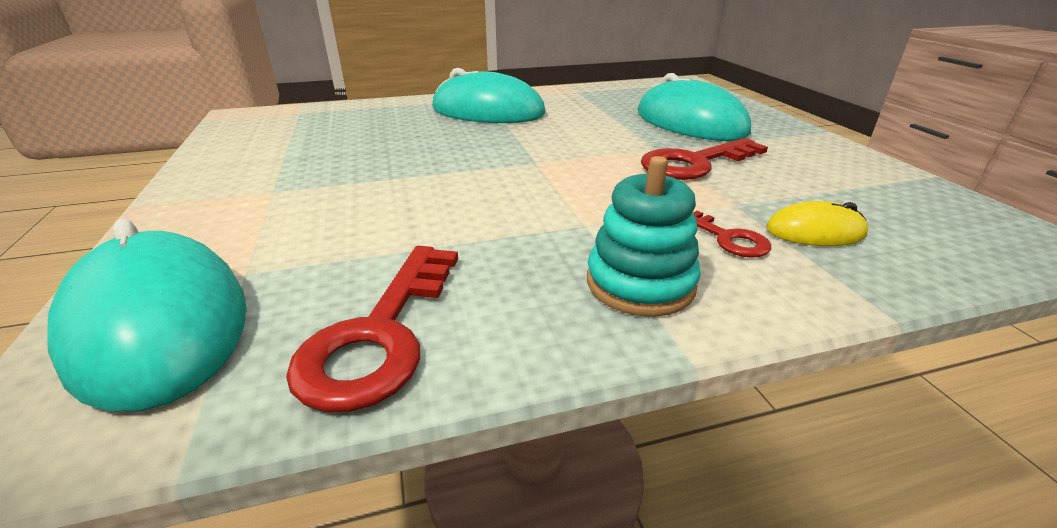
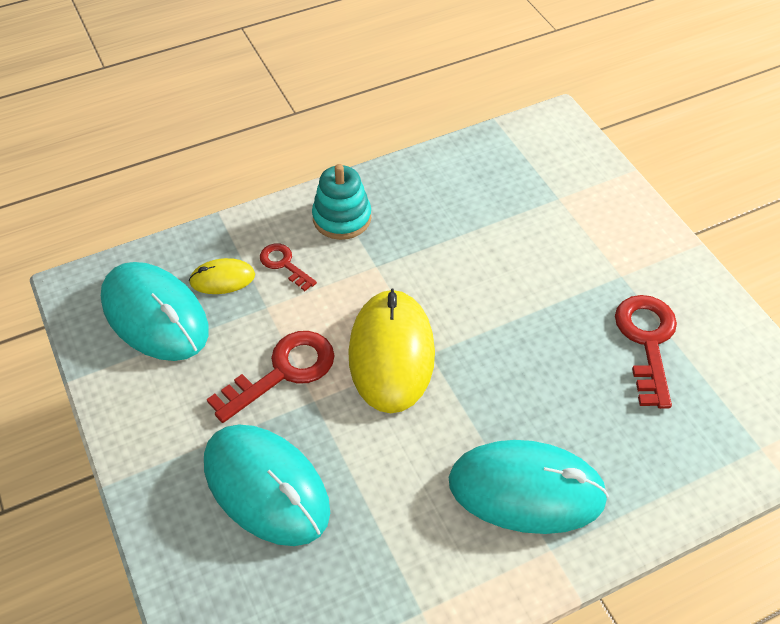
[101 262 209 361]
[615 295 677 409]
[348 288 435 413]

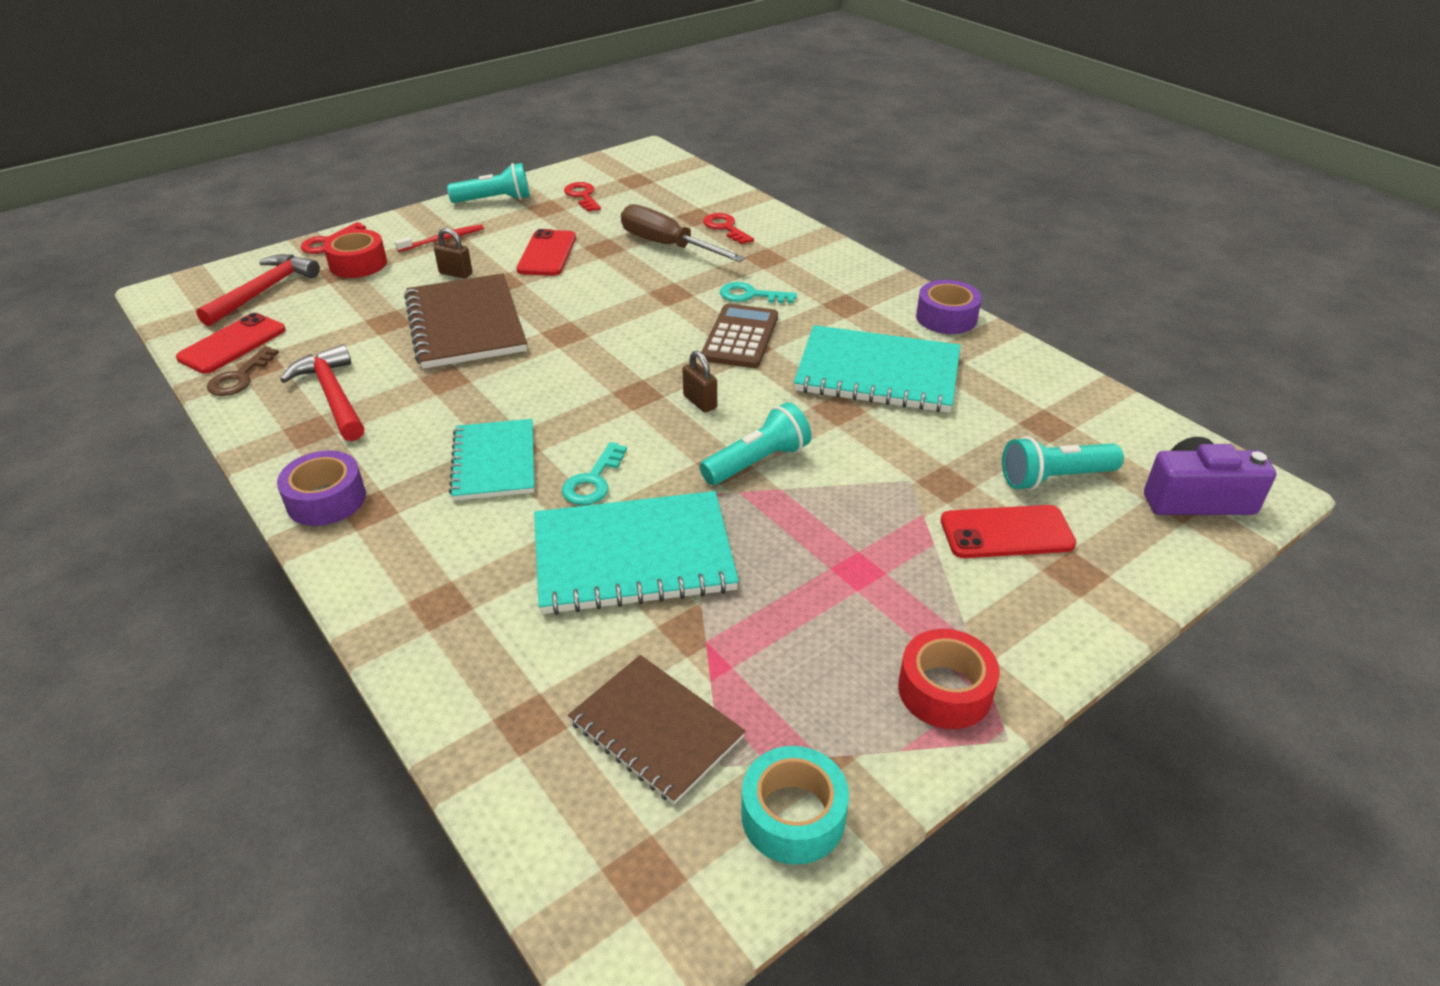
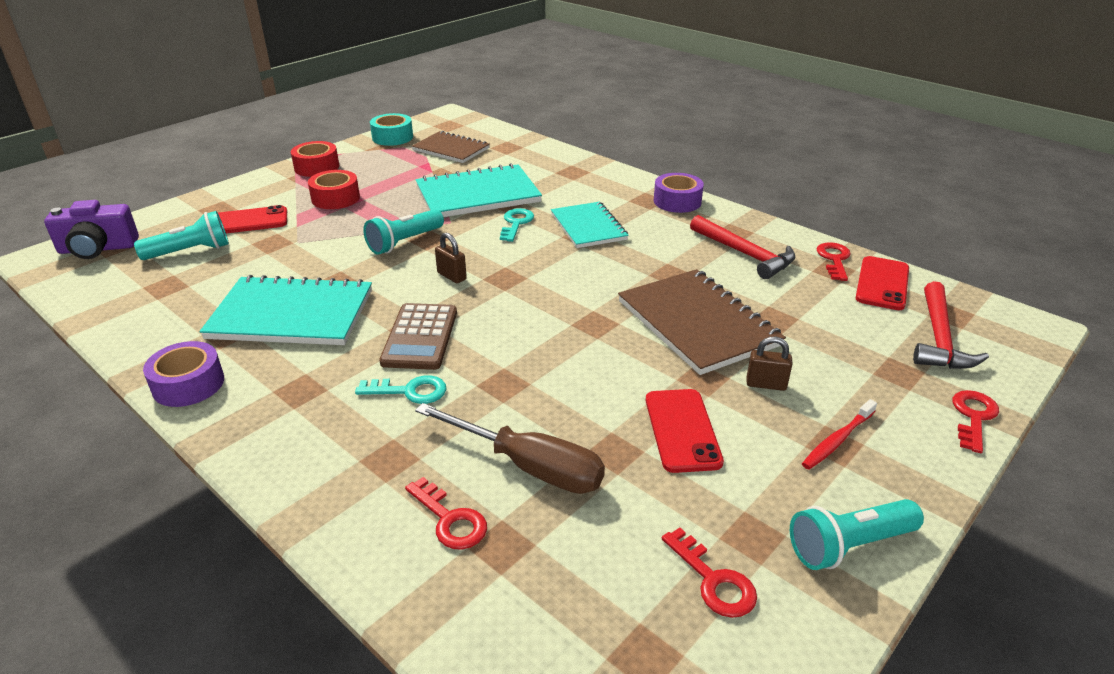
[308 170 360 209]
[817 242 851 281]

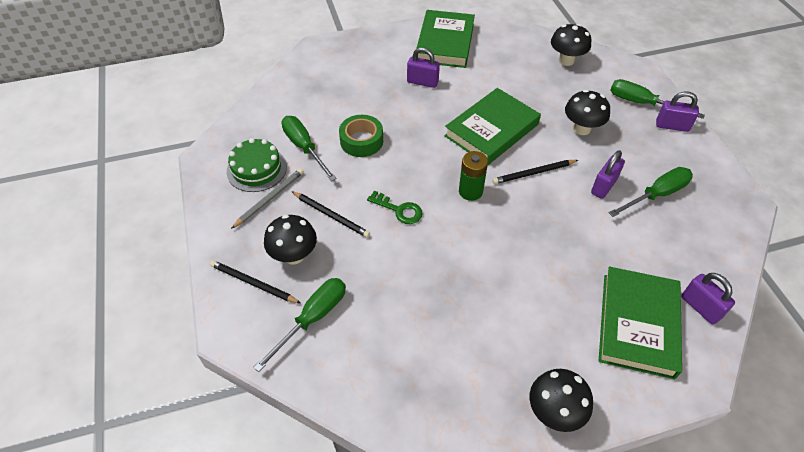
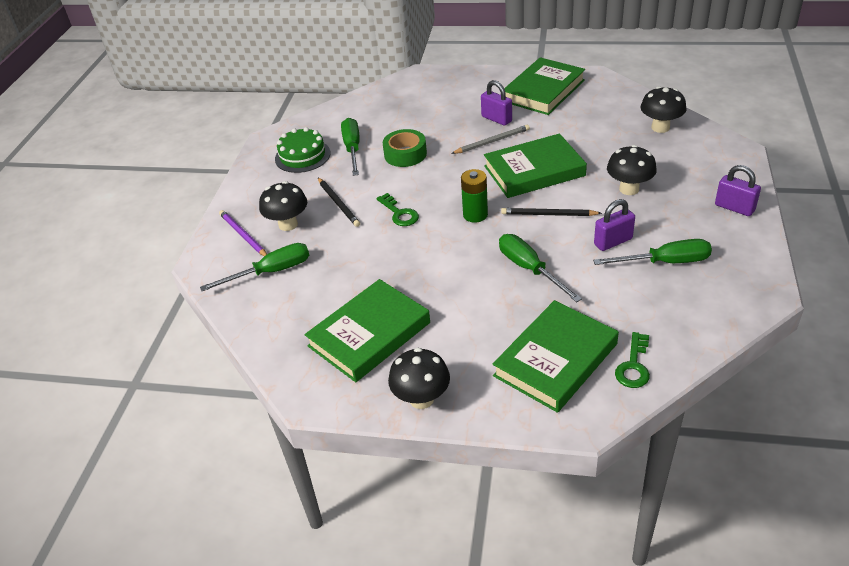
[499 234 582 302]
[451 125 530 154]
[219 210 267 256]
[615 332 650 388]
[304 279 430 382]

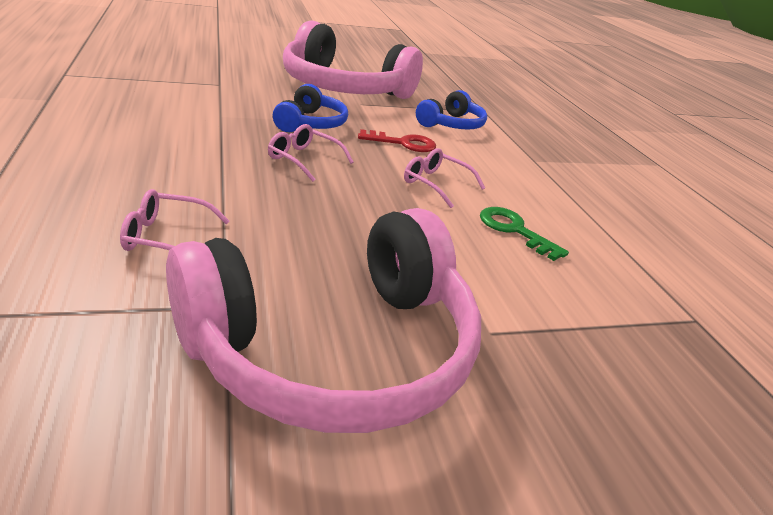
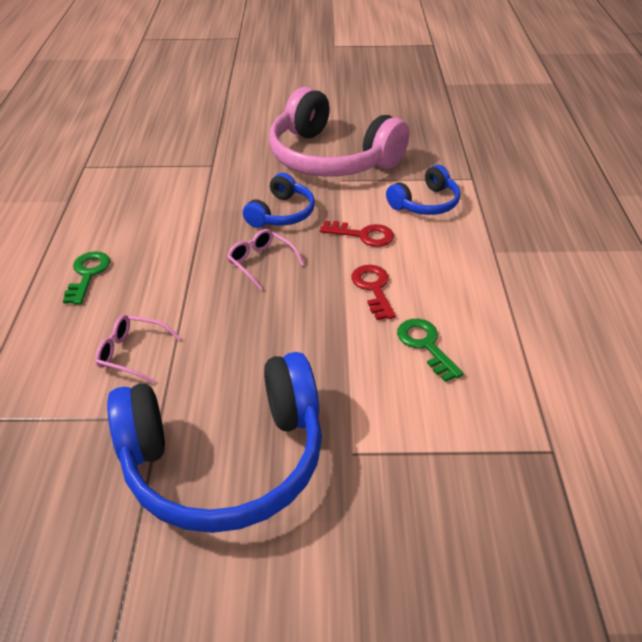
[351 265 396 320]
[107 352 322 533]
[63 251 110 305]

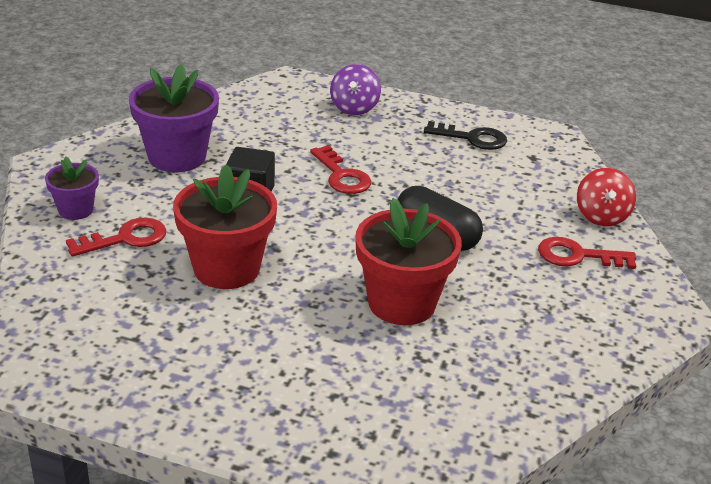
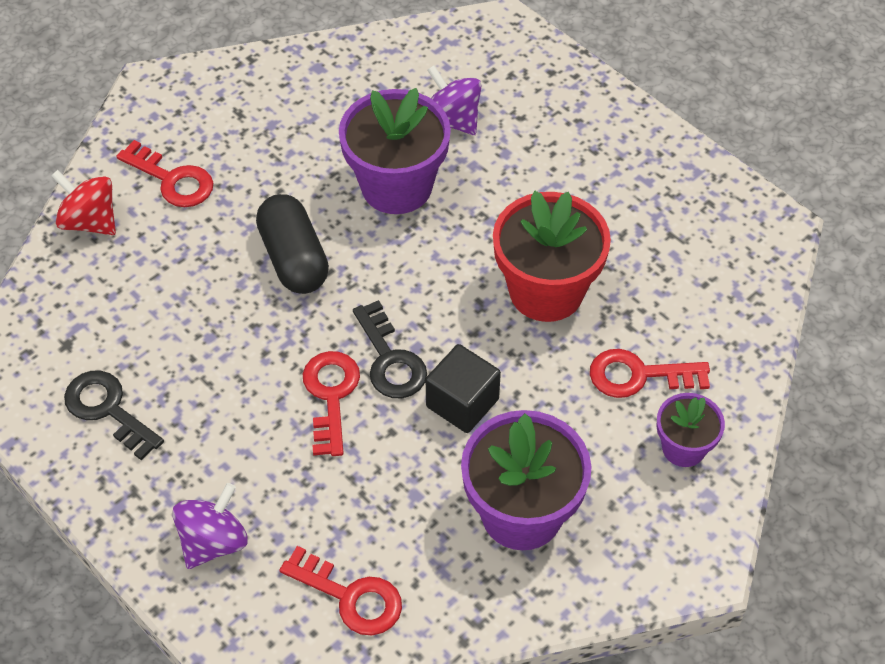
[51 170 116 235]
[339 88 451 214]
[427 65 481 135]
[353 300 427 398]
[280 546 402 635]

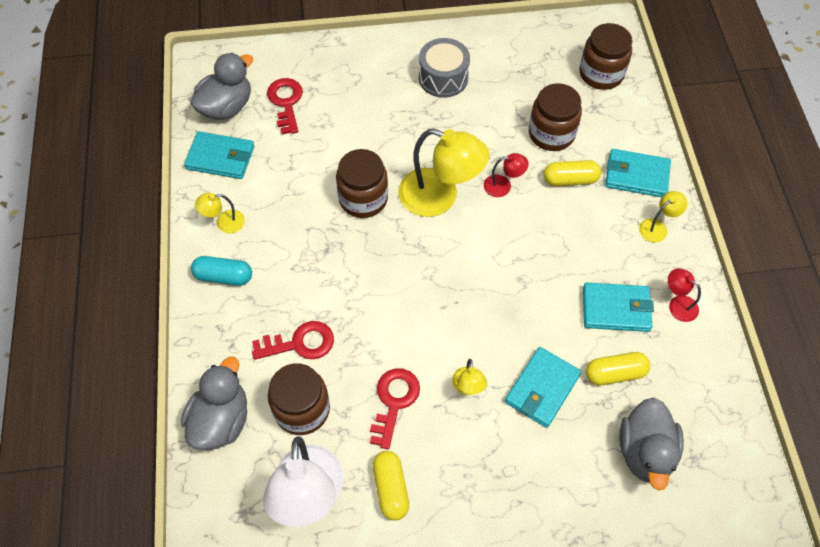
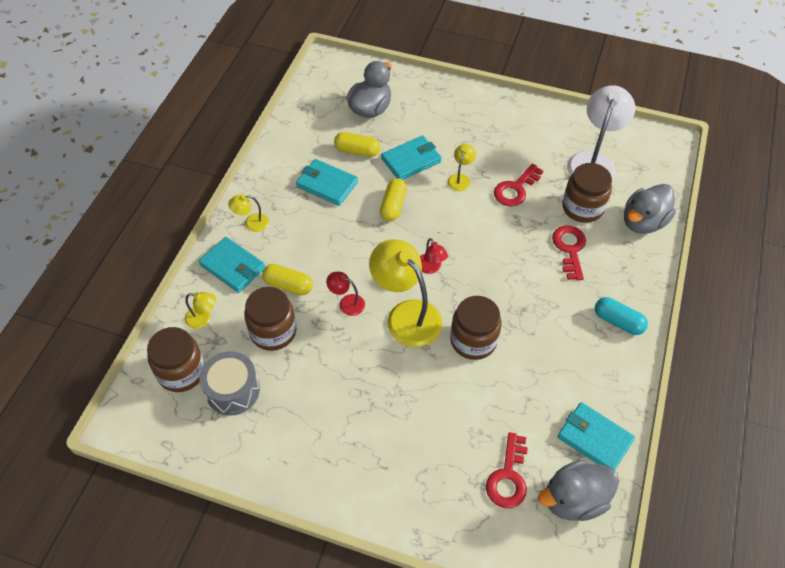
[200 351 260 415]
[185 292 216 329]
[420 238 448 274]
[552 225 586 280]
[380 178 407 221]

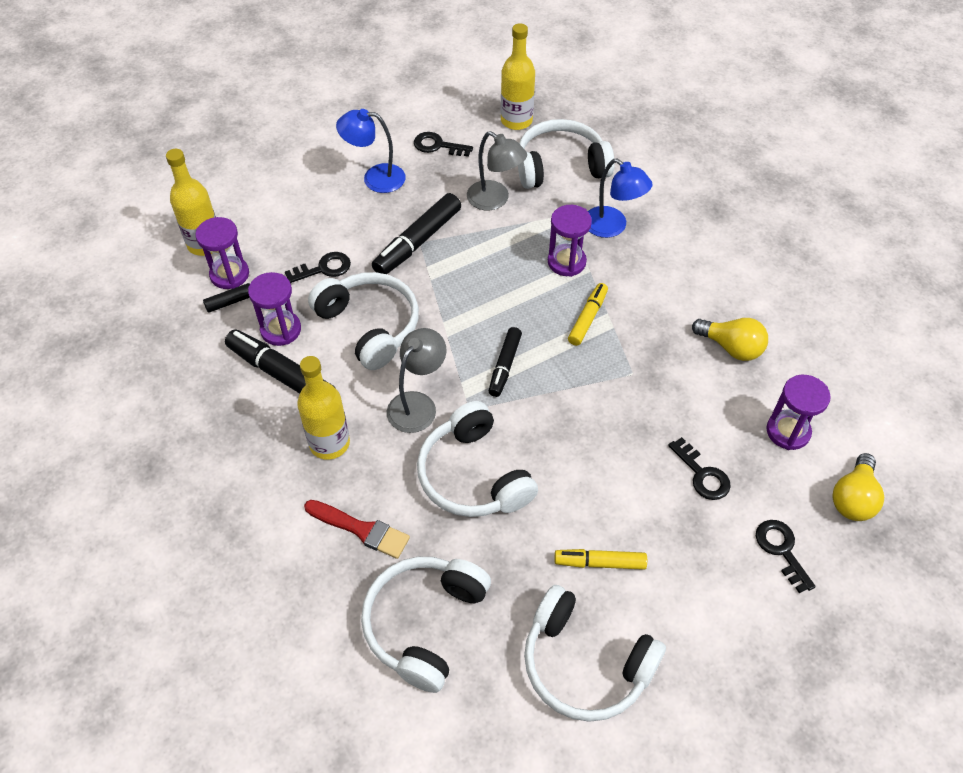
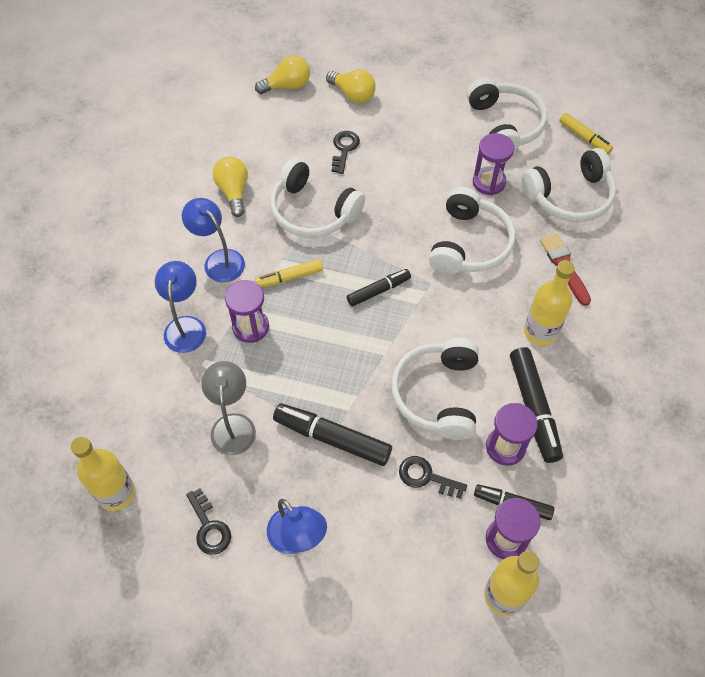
[270 158 365 238]
[273 403 392 466]
[387 328 447 433] (first image)
[473 133 514 195]
[326 69 376 103]
[559 113 613 155]
[182 198 245 282]

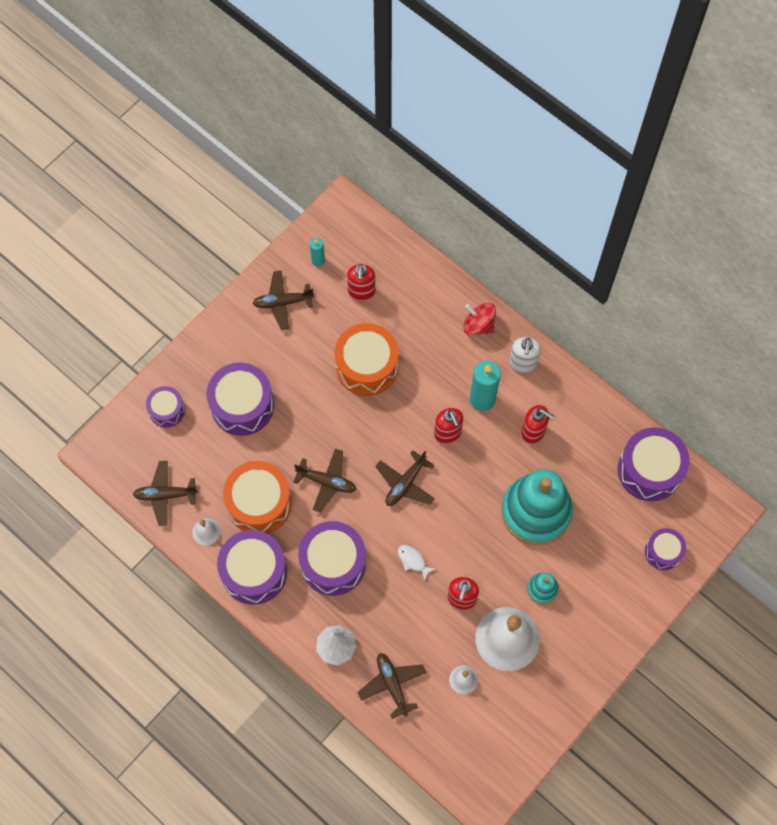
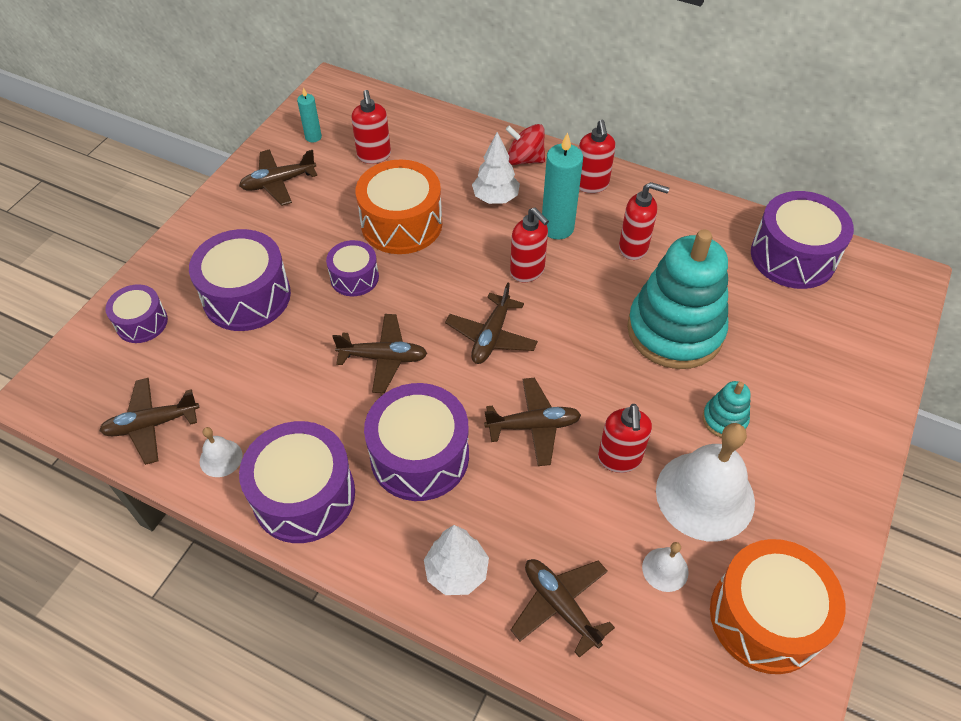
[579 120 615 193]
[710 539 845 674]
[326 240 379 296]
[484 378 581 466]
[472 132 520 204]

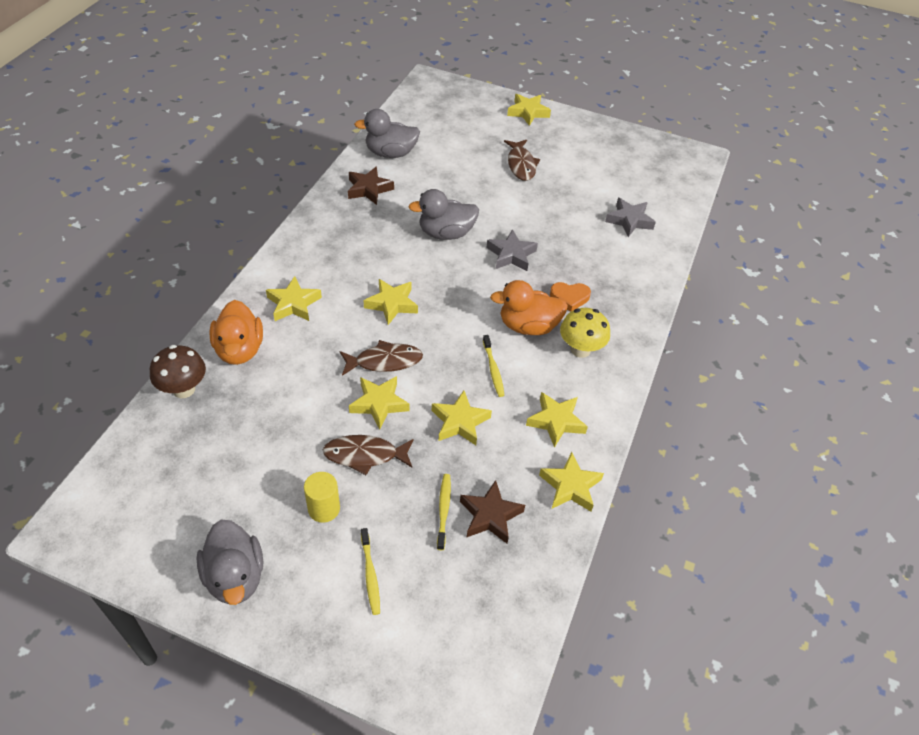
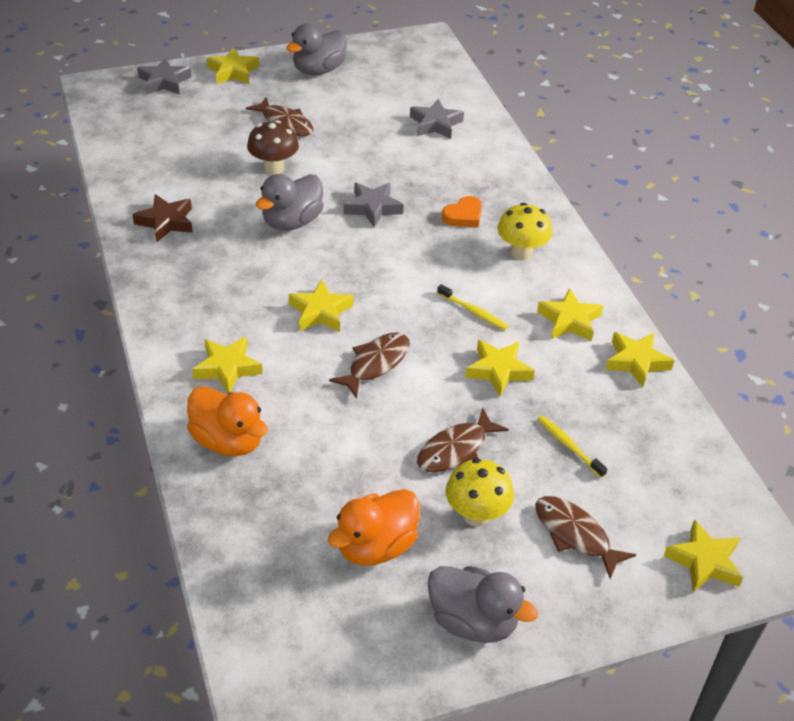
[286 24 347 75]
[328 489 419 566]
[247 120 299 175]
[664 519 743 592]
[446 458 514 527]
[460 480 525 544] (first image)
[535 496 636 579]
[137 58 192 95]

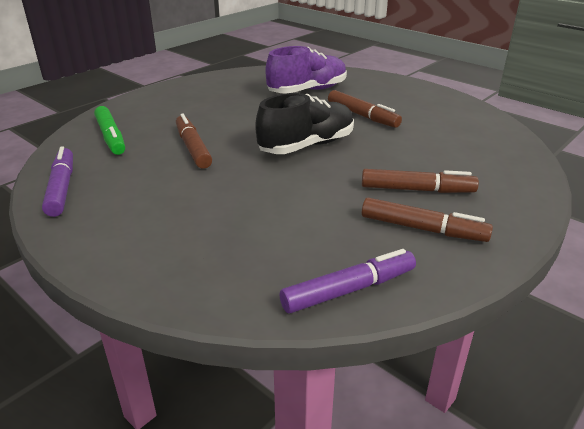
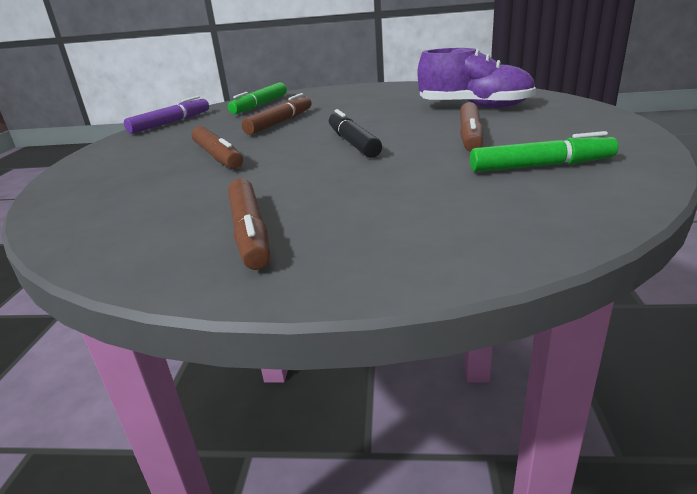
[329 109 382 158]
[192 126 243 169]
[280 249 416 313] (first image)
[470 131 618 172]

